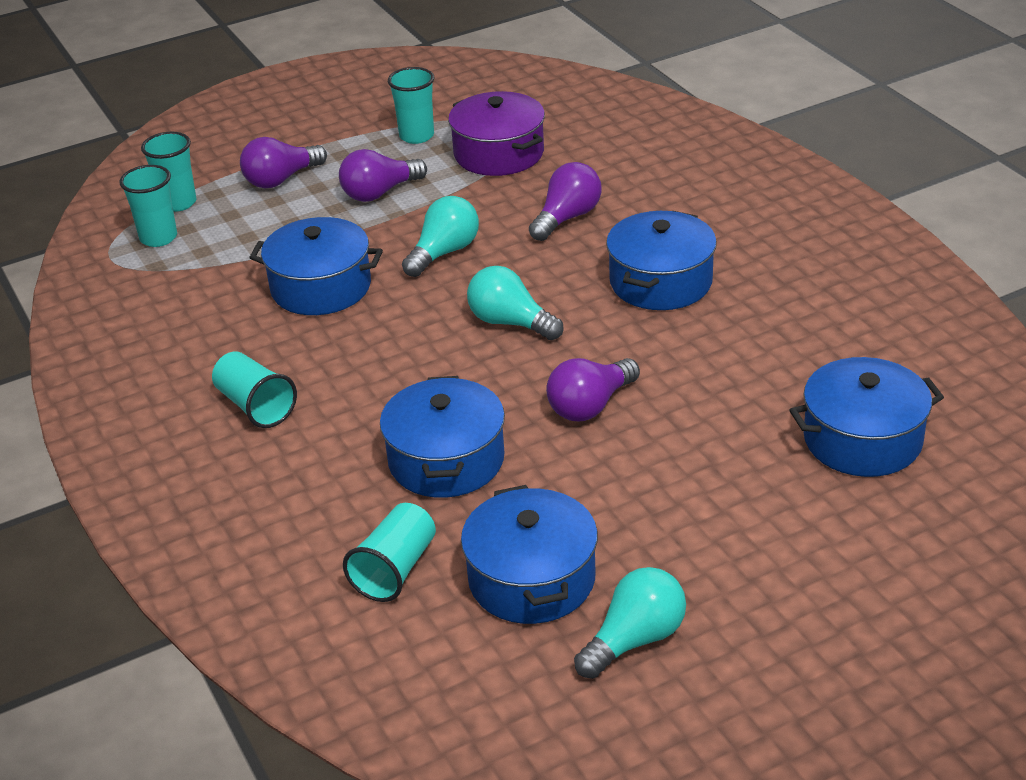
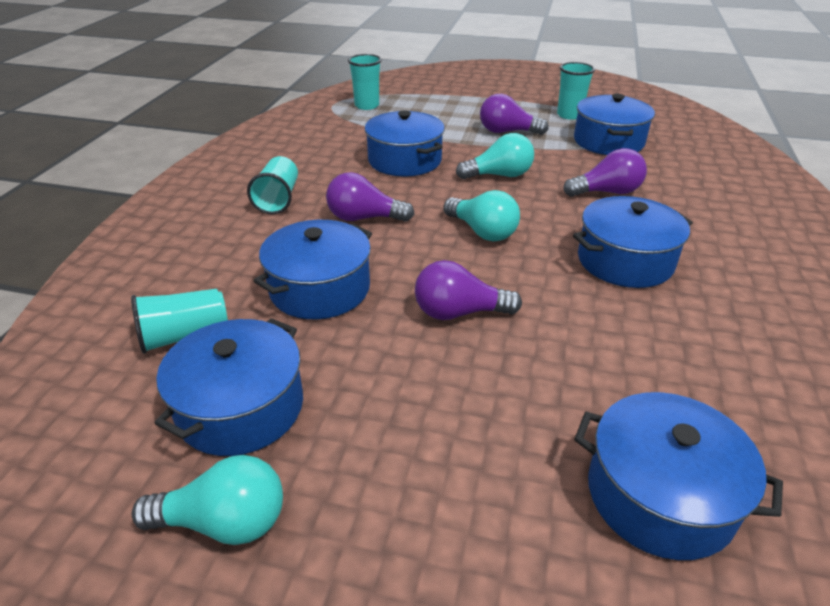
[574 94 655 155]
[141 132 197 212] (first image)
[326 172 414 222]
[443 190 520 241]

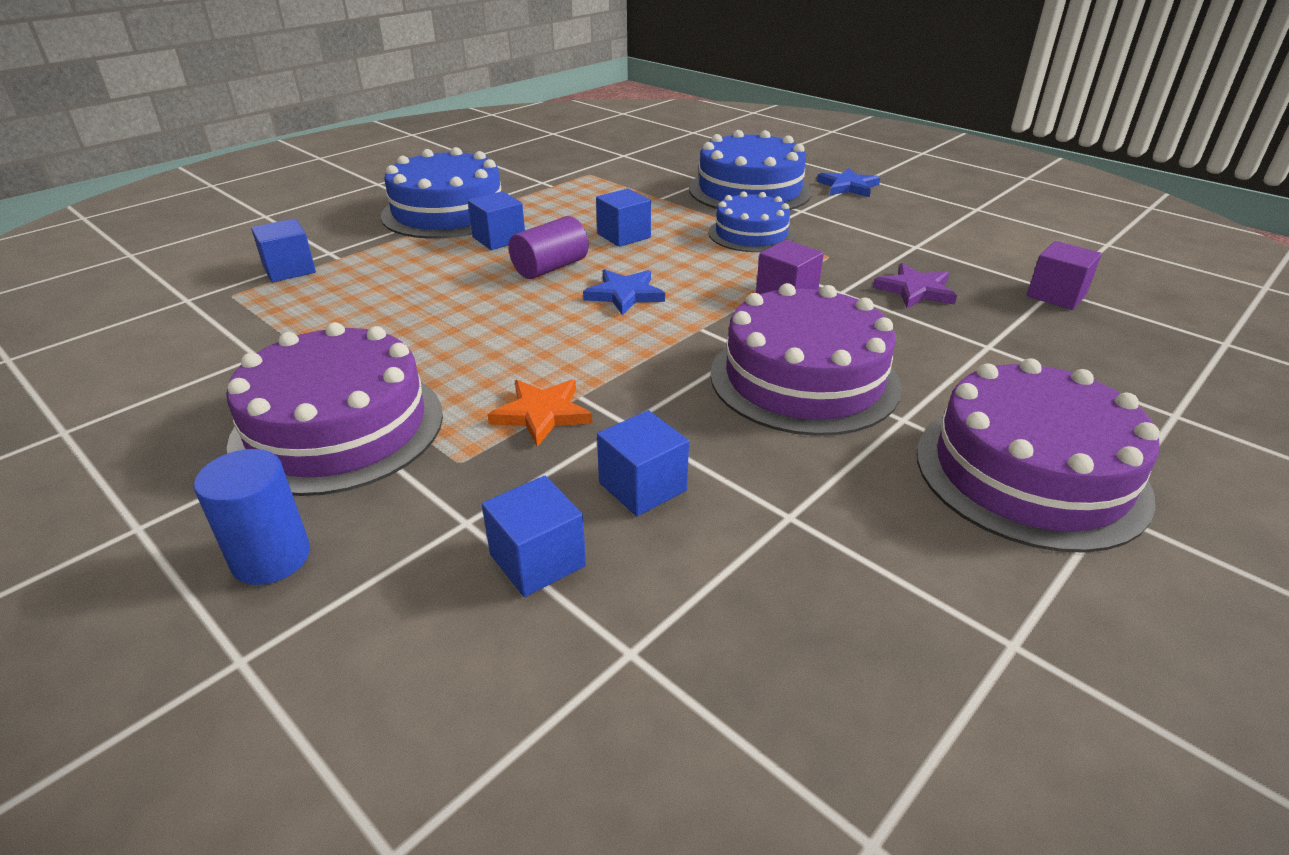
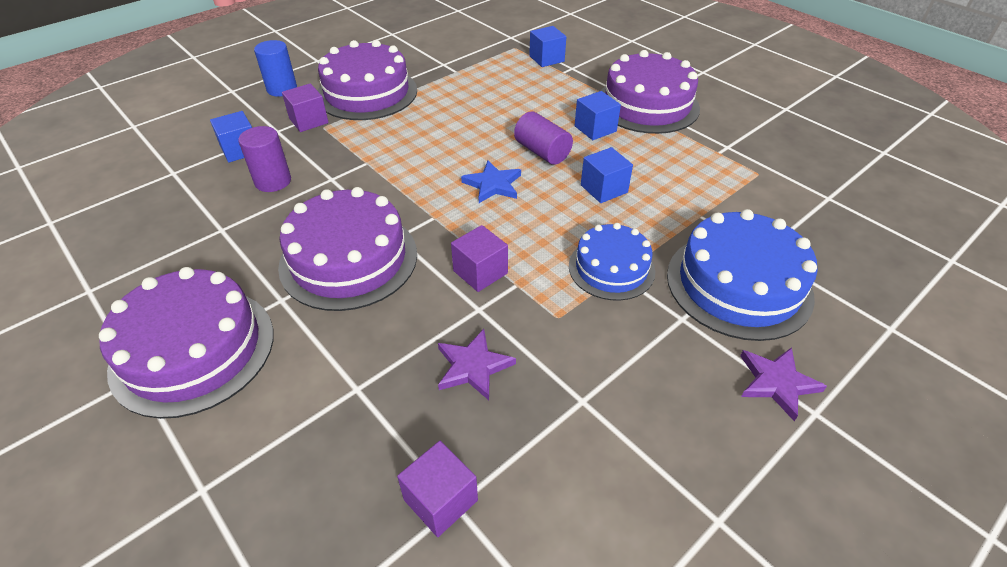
[600 50 700 134]
[740 347 827 421]
[487 379 592 447] (first image)
[238 126 291 192]
[282 83 329 132]

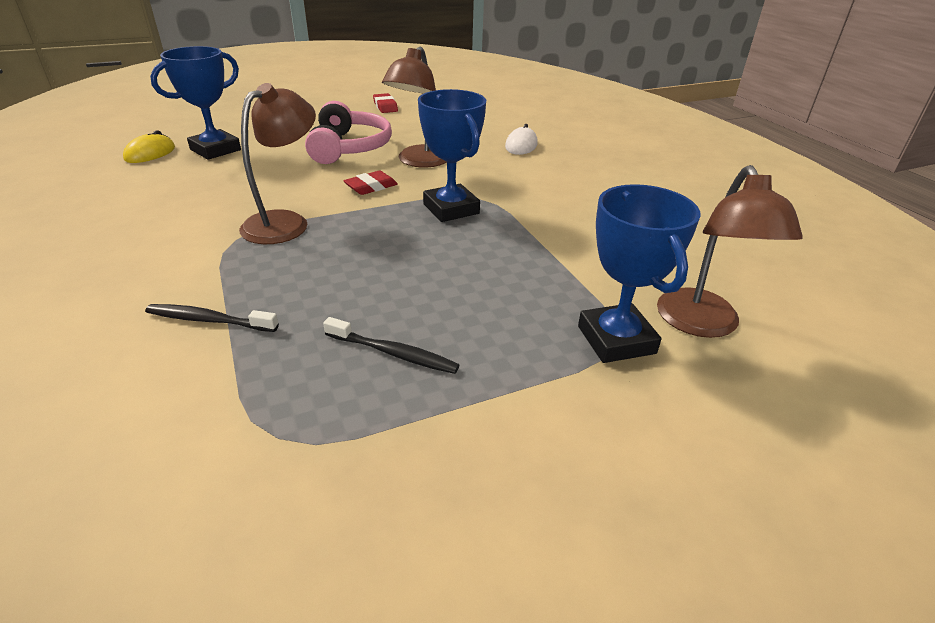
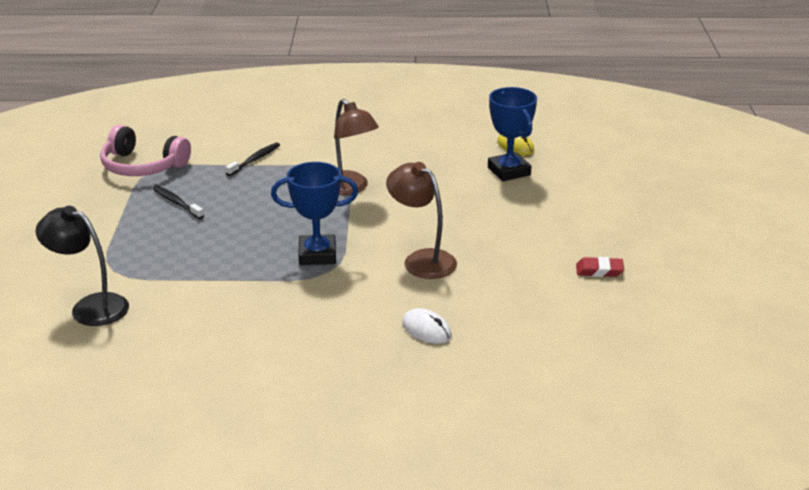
[100 125 191 176]
[36 206 129 326]
[344 171 398 195] (first image)
[578 184 700 363] (first image)
[152 185 204 219]

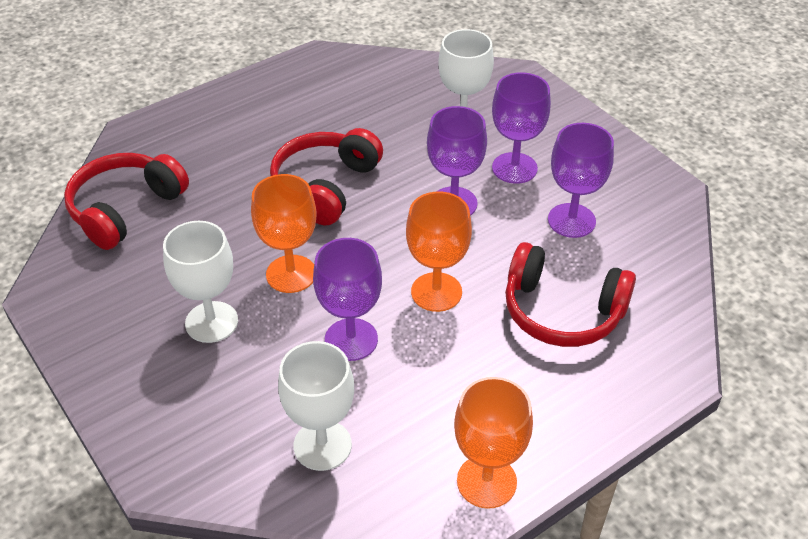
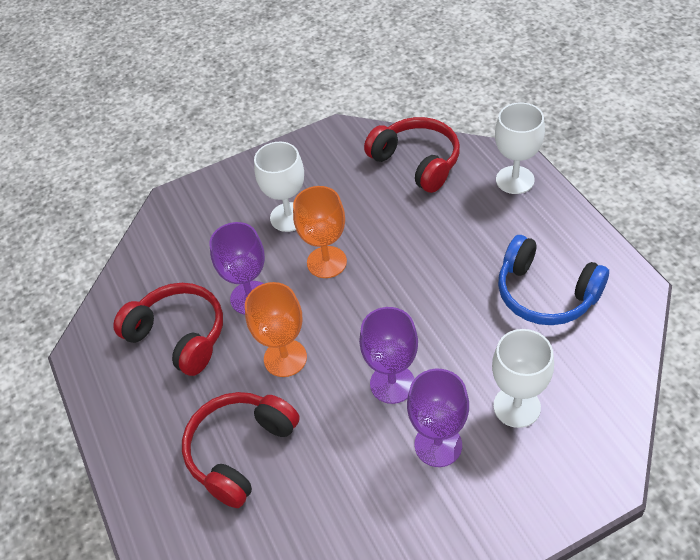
[548 123 614 238] (first image)
[113 283 223 376]
[495 103 545 194]
[454 377 533 509] (first image)
[498 235 609 325]

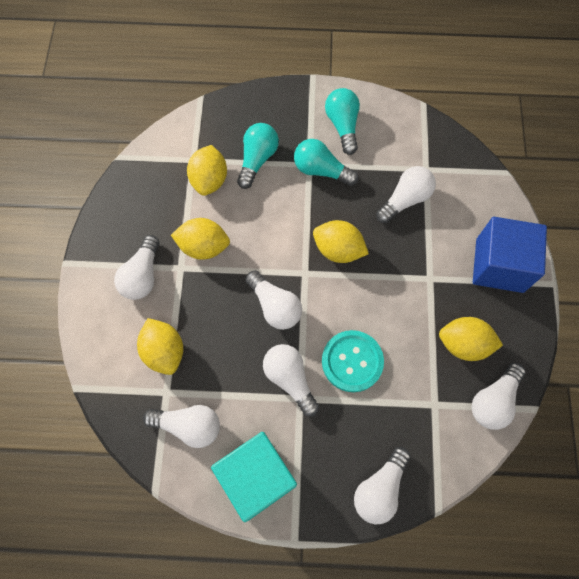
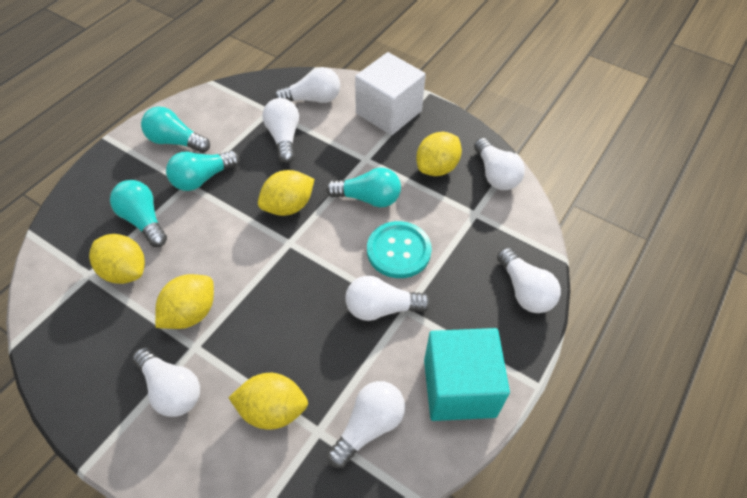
[355 52 426 135]
[274 67 340 103]
[326 168 401 207]

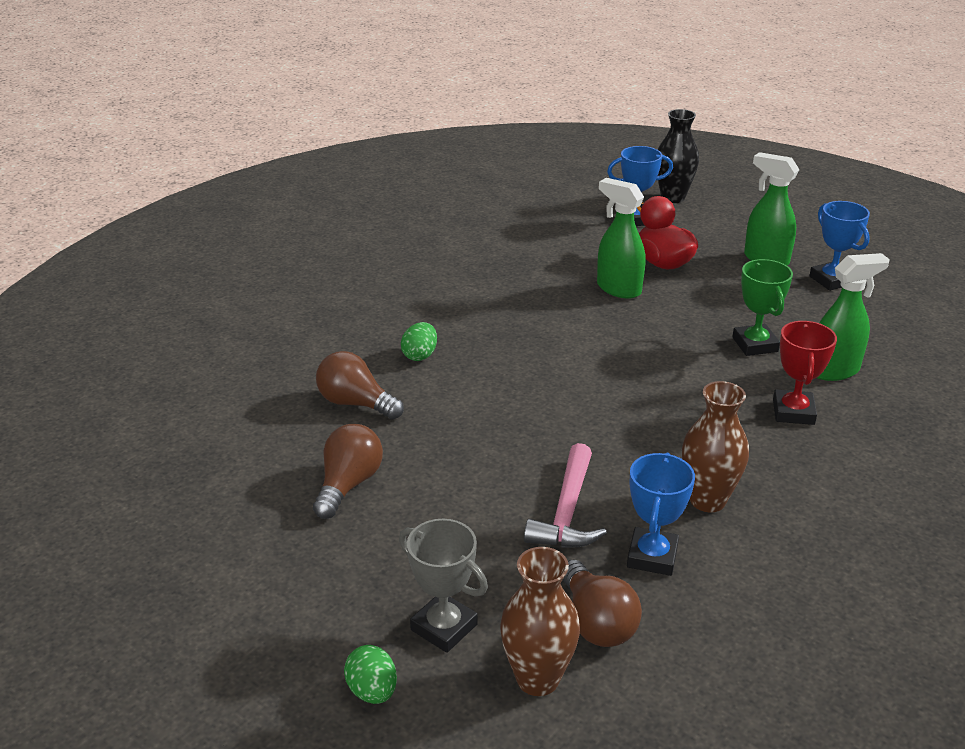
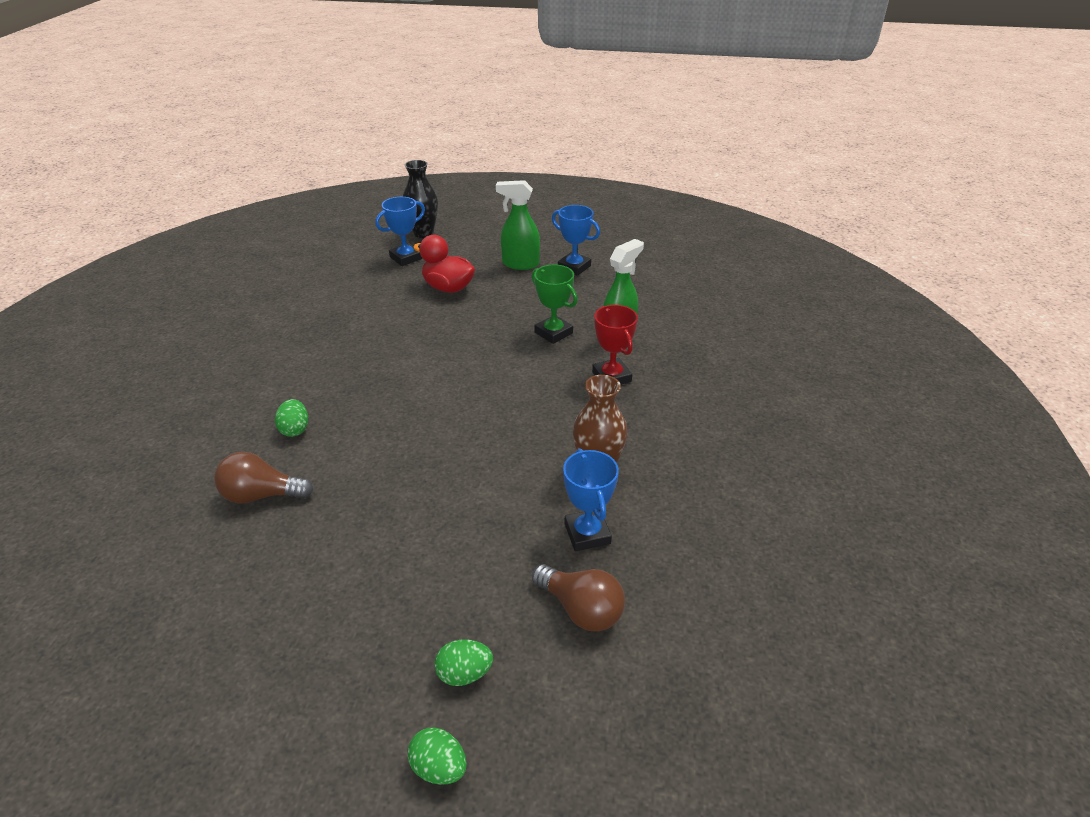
[597 178 646 299] (first image)
[313 424 383 519] (first image)
[524 443 607 548] (first image)
[434 640 493 686]
[500 547 580 696] (first image)

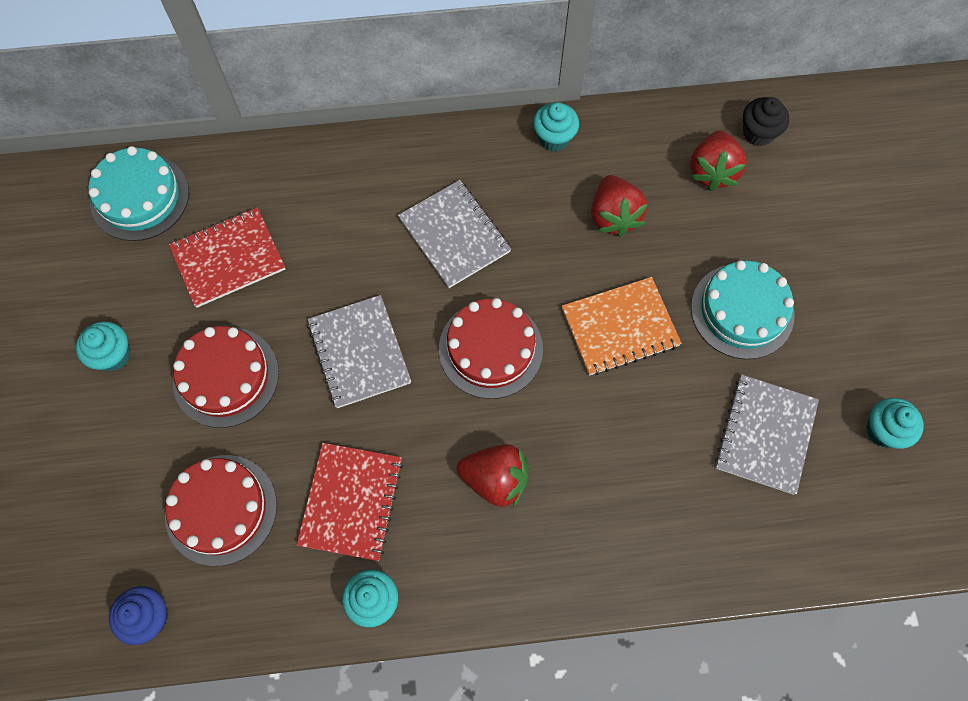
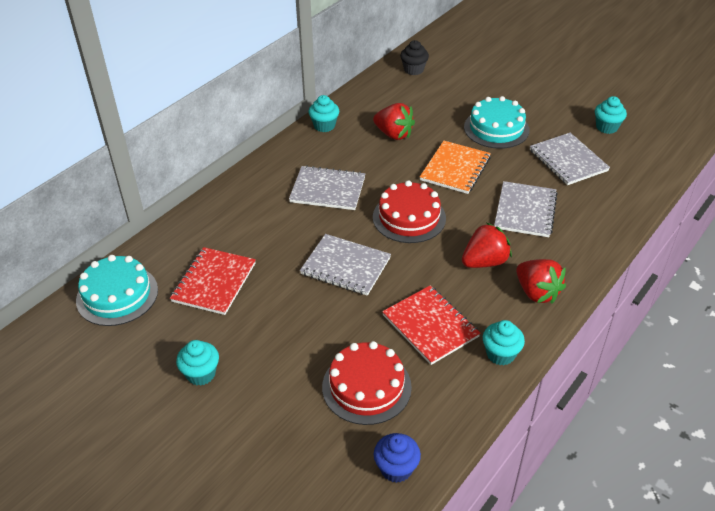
[516 259 566 303]
[172 326 279 428] (first image)
[494 181 558 237]

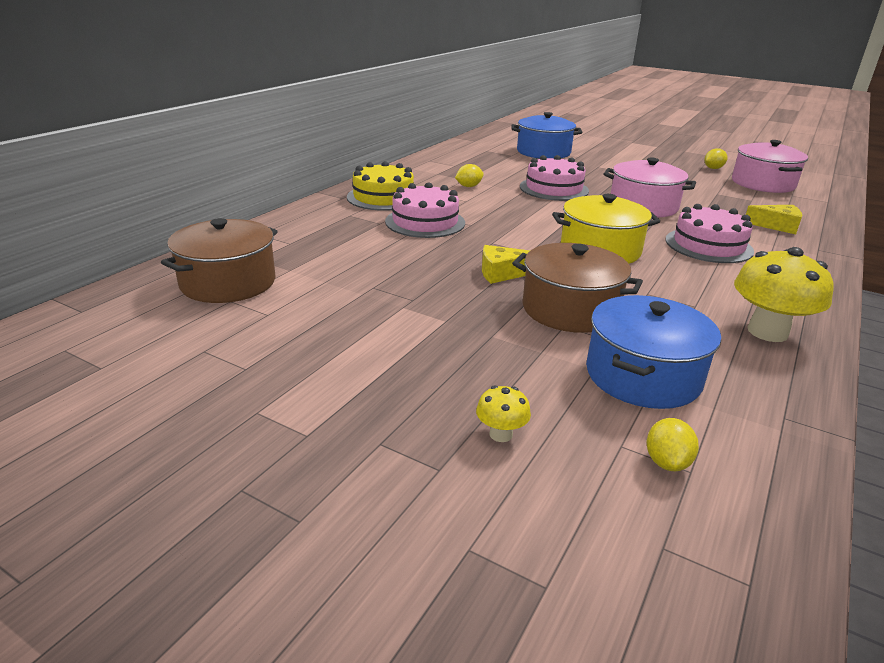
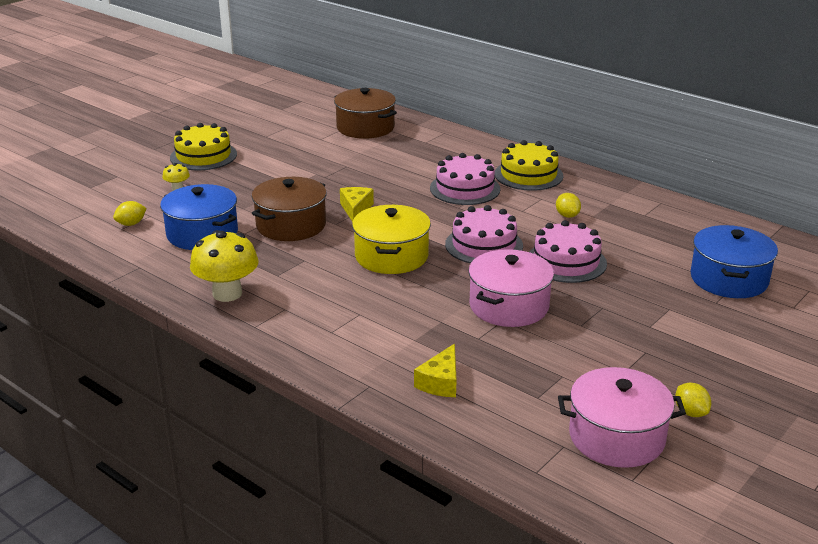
[445 205 523 263]
[113 201 147 226]
[170 123 237 170]

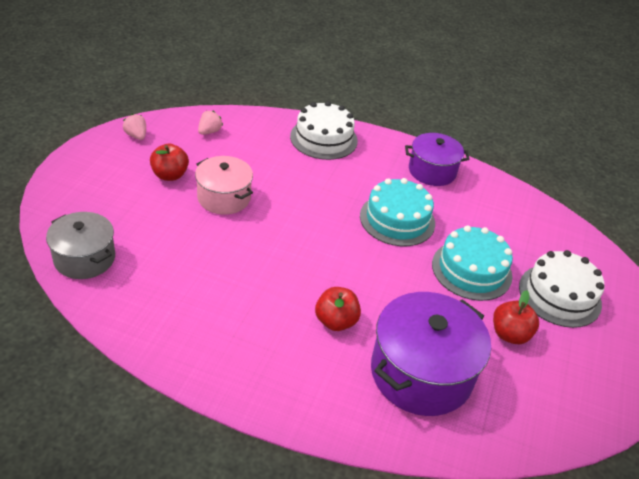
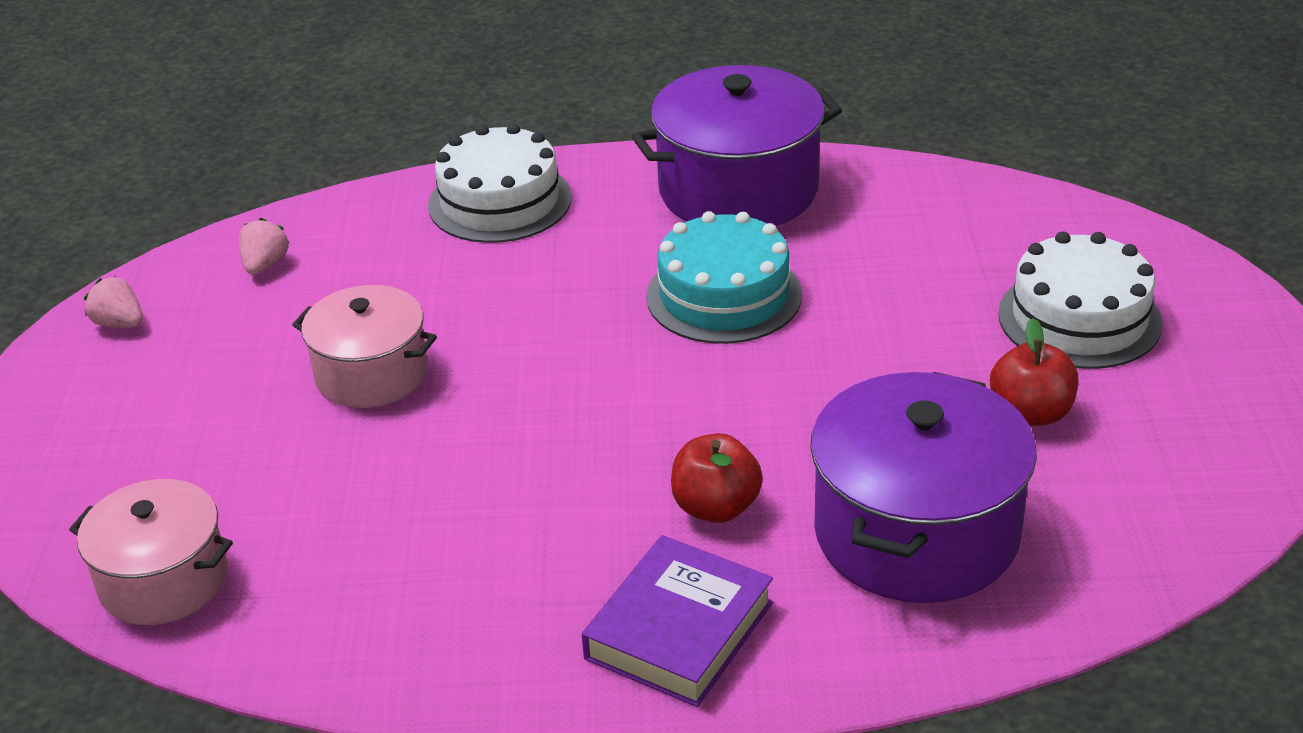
[632 65 842 226]
[150 143 189 181] (first image)
[69 479 233 625]
[432 226 513 301] (first image)
[582 535 773 707]

